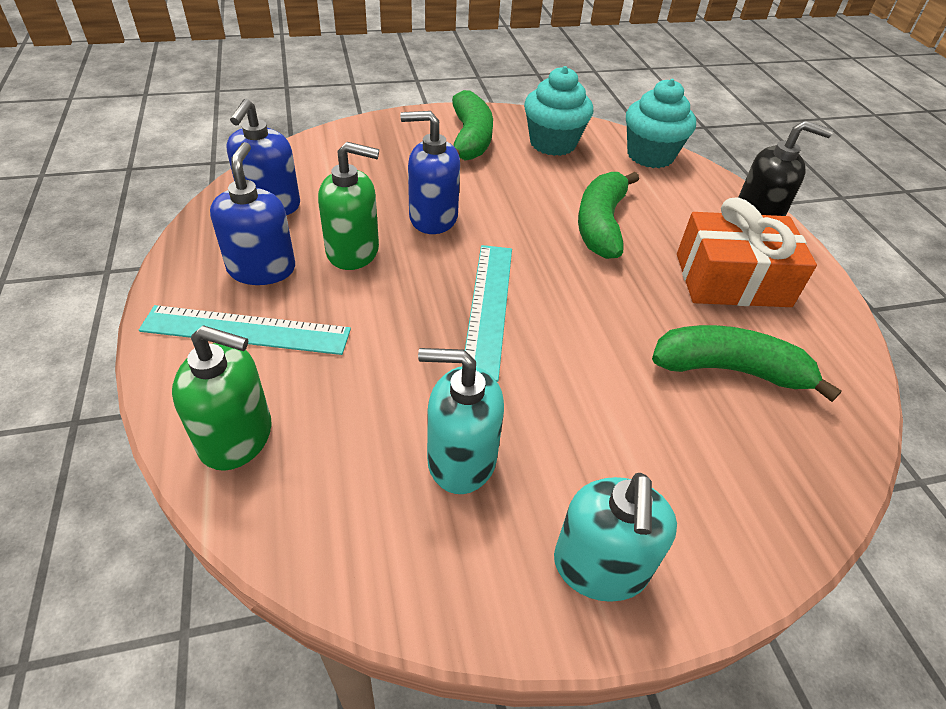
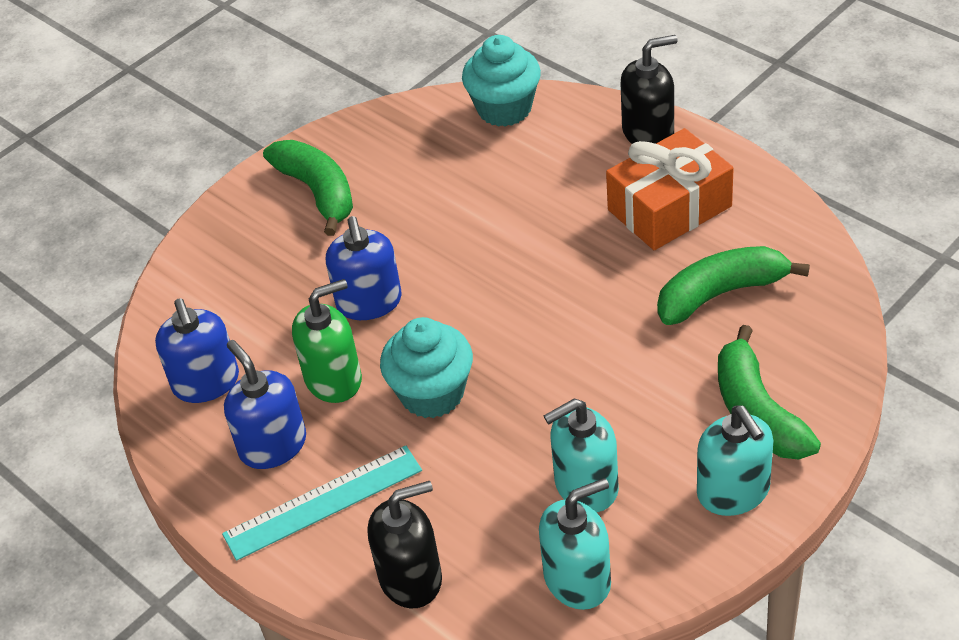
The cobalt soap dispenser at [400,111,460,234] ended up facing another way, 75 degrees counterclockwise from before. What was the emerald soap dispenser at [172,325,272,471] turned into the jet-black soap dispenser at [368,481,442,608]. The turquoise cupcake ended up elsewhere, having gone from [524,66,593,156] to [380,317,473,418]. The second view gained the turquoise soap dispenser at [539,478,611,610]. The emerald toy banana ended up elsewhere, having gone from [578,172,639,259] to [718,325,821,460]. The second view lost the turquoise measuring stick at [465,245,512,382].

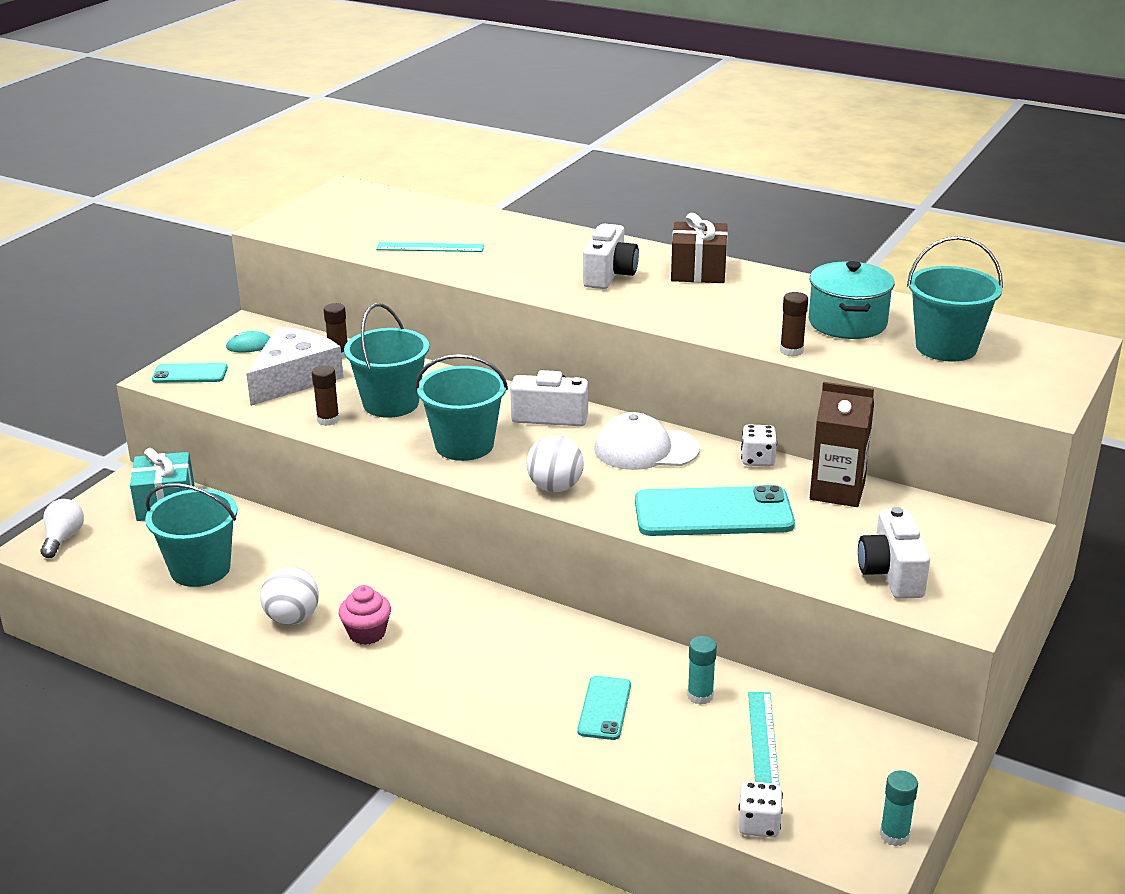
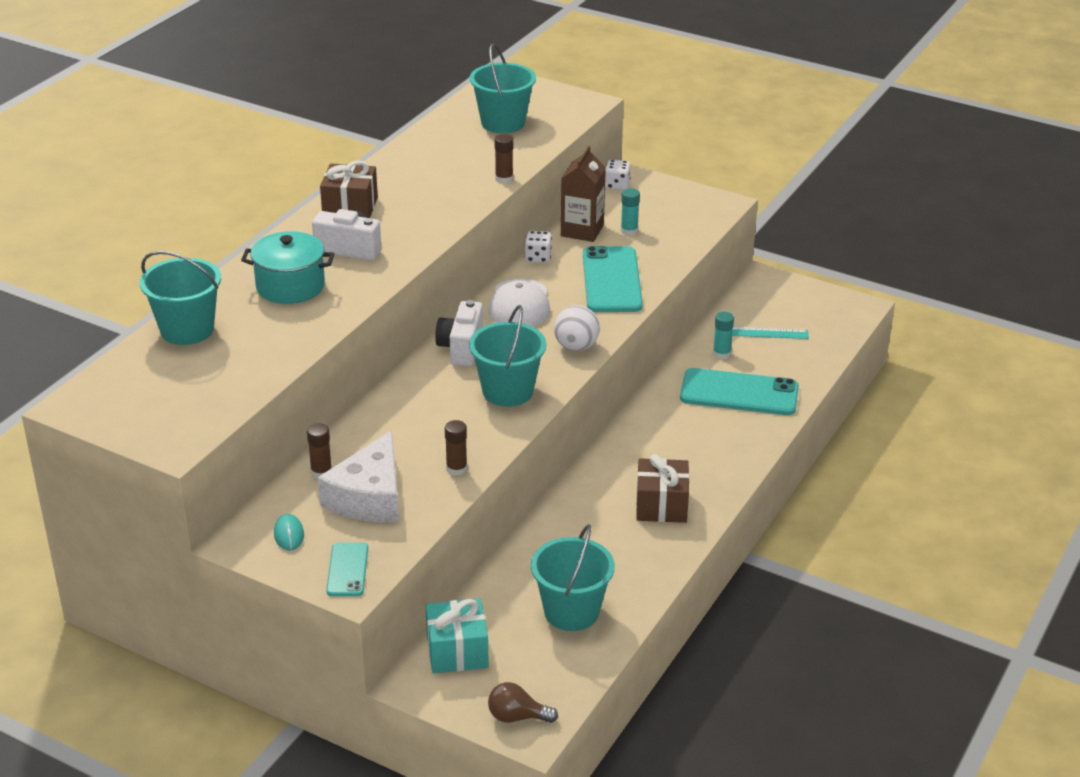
The turquoise pail ended up elsewhere, having gone from [344,303,429,418] to [140,251,221,345]. The turquoise stockpot ended up elsewhere, having gone from [809,261,895,339] to [241,231,334,304]. The white cheese wedge at [246,326,344,406] ended up facing another way, 105 degrees counterclockwise from before. What was the white light bulb at [41,499,84,558] turned into the dark brown light bulb at [488,682,558,723]. The white die ended up elsewhere, having gone from [738,781,783,837] to [605,160,631,190]. The turquoise glue ended up elsewhere, having gone from [880,770,918,846] to [621,188,640,236]. Where the rose-pink cupcake stood at [339,585,391,645], the dark brown wrapped gift came to stand at [636,454,689,523]. The size of the turquoise mobile phone at [577,676,631,740] changed by a factor of 1.86. The second view lost the white ball at [260,567,319,625]. The second view lost the turquoise measuring stick at [376,242,484,252]. The second view lost the white photo camera at [858,507,930,599].

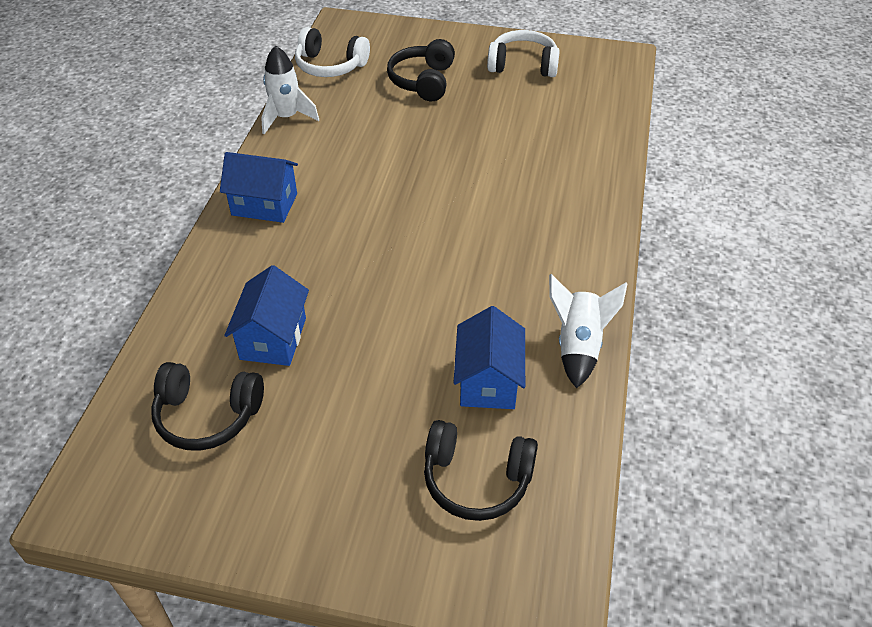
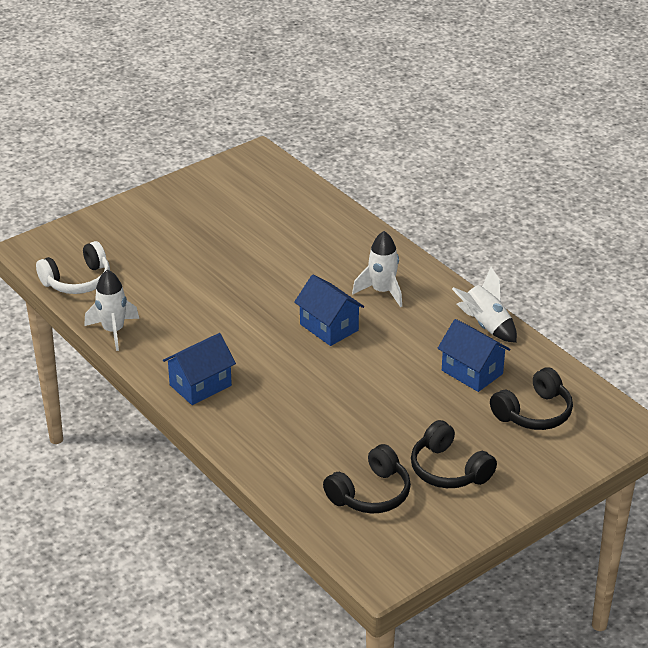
The cobalt toy house ended up elsewhere, having gone from [224,265,309,366] to [294,275,364,346]. The second view gained the white spaceship at [352,231,402,307]. The jet-black headset ended up elsewhere, having gone from [387,39,455,101] to [411,420,497,488]. The second view lost the white headset at [487,30,560,77].

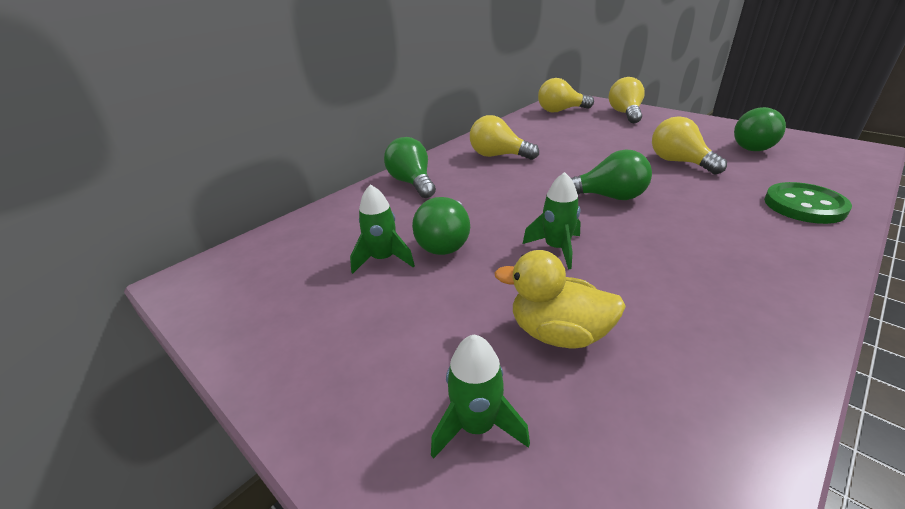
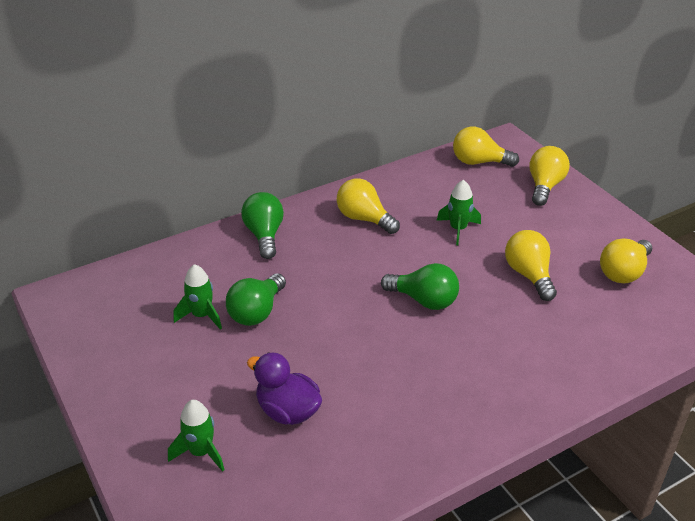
What was the bright yellow rubber duck at [494,250,626,348] turned into the purple rubber duck at [247,352,322,425]. The emerald spaceship ended up elsewhere, having gone from [523,172,581,270] to [437,180,481,245]. What was the emerald light bulb at [734,107,786,151] turned into the bright yellow light bulb at [600,238,652,283]. The second view lost the emerald sewing button at [764,182,852,224].

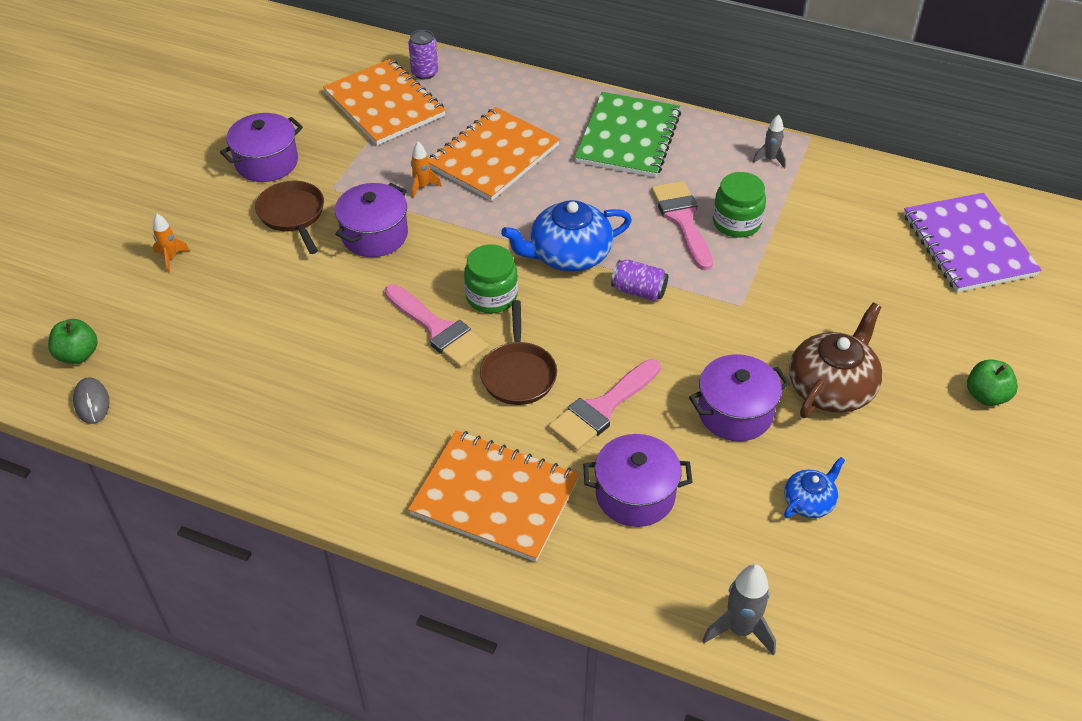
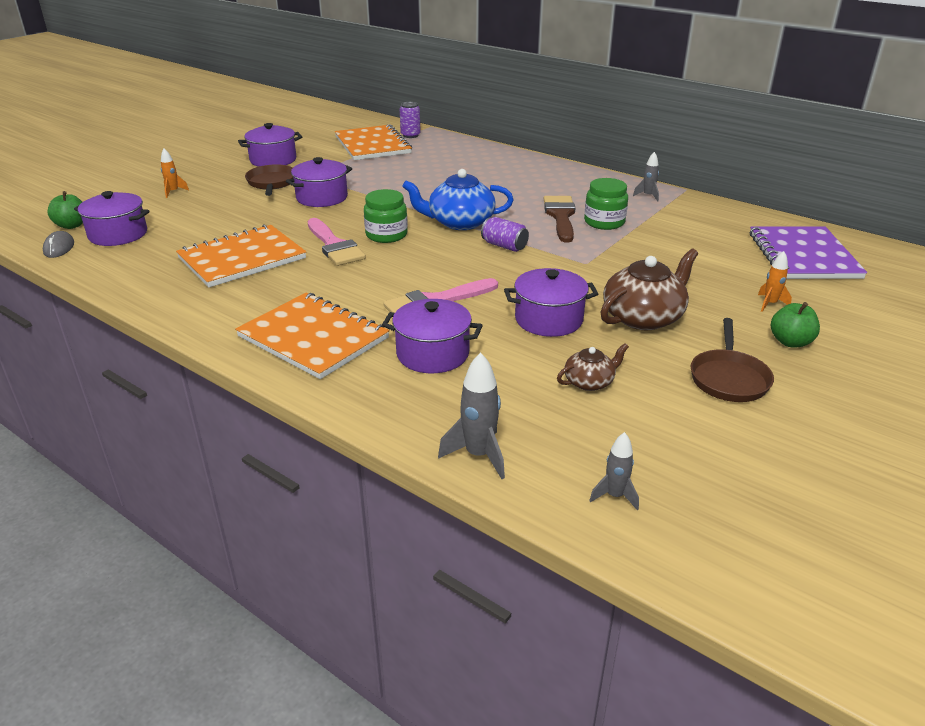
The second view gained the purple stockpot at [74,191,150,246]. The bright orange exercise book ended up elsewhere, having gone from [428,107,560,201] to [176,224,306,287]. What was the rose-pink paint brush at [651,181,713,270] turned into the dark brown paint brush at [544,196,575,243]. What was the cobalt teapot at [784,457,845,518] turned into the dark brown teapot at [557,343,629,391]. The second view gained the ash-grey spaceship at [589,432,639,511]. The dark brown skillet ended up elsewhere, having gone from [480,300,557,405] to [691,318,774,402]. The bright orange spaceship ended up elsewhere, having gone from [411,142,442,198] to [758,251,792,312]. The second view lost the emerald exercise book at [575,92,681,177].

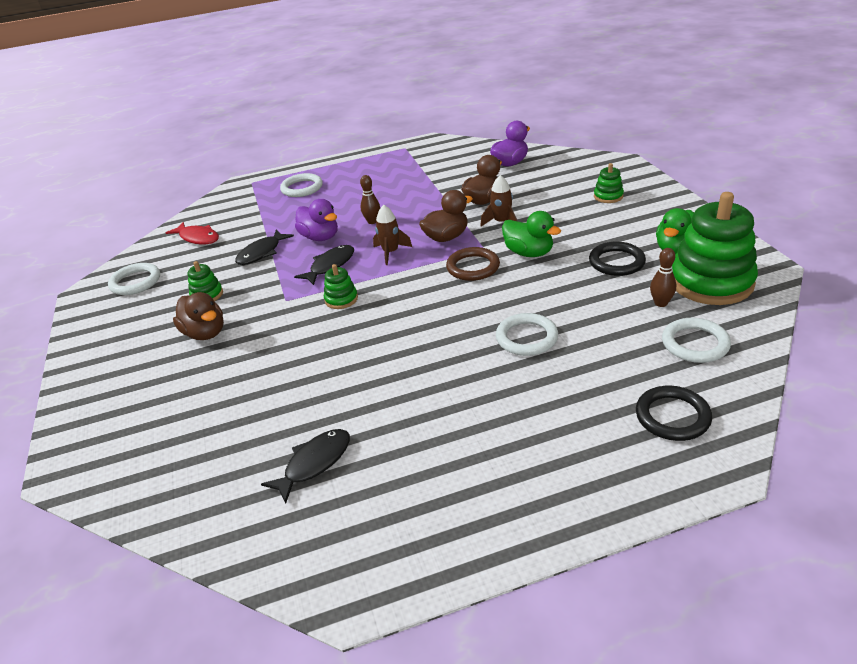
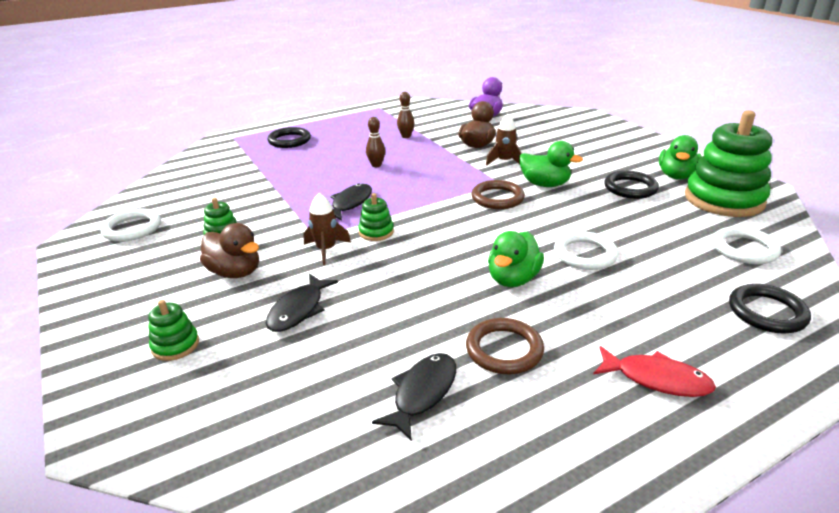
The emerald stacking rings ended up elsewhere, having gone from [594,163,624,203] to [148,300,199,361]. The jet-black fish ended up elsewhere, having gone from [235,230,294,265] to [266,274,338,332]. What was the white hoop at [280,173,323,197] turned into the jet-black hoop at [267,127,311,148]. The dark brown spaceship ended up elsewhere, having gone from [373,205,412,265] to [303,193,351,265]. The dark brown tenpin ended up elsewhere, having gone from [650,248,676,307] to [397,92,415,138]. The second view gained the dark brown hoop at [466,318,544,374]. The second view gained the emerald rubber duck at [488,231,544,287]. The crimson fish ended up elsewhere, having gone from [165,222,219,245] to [593,346,716,397]. The second view lost the purple rubber duck at [295,199,338,241]. The second view lost the dark brown rubber duck at [419,190,473,242].

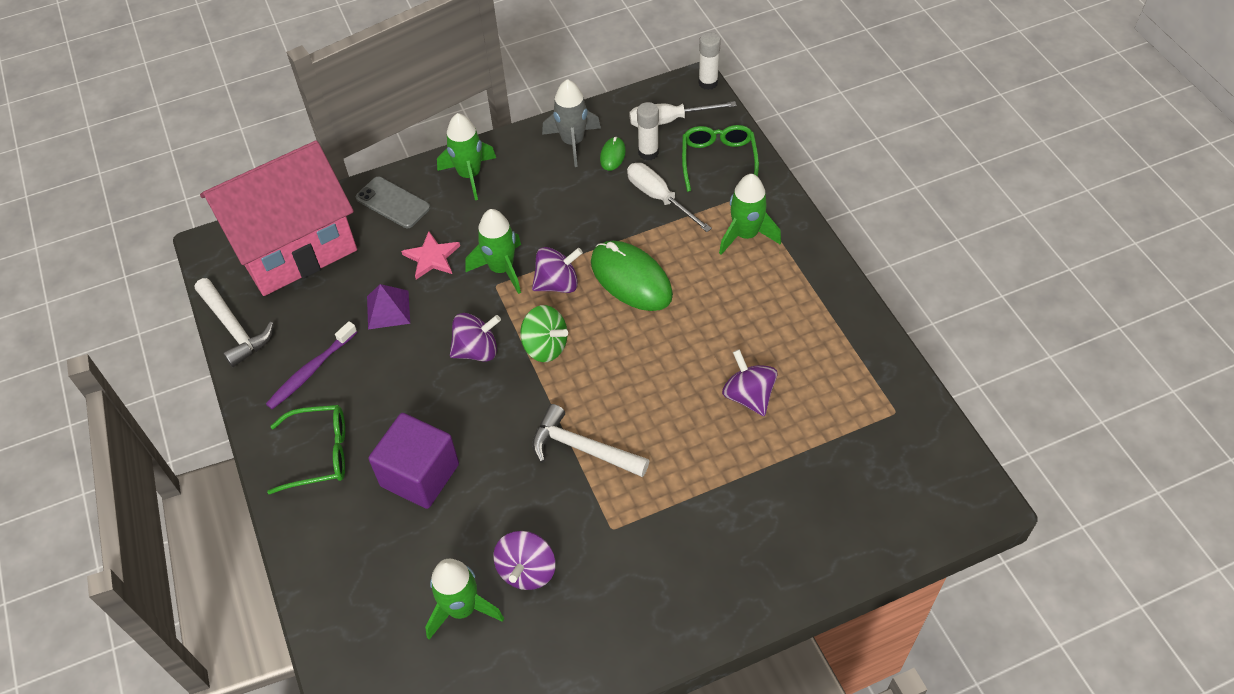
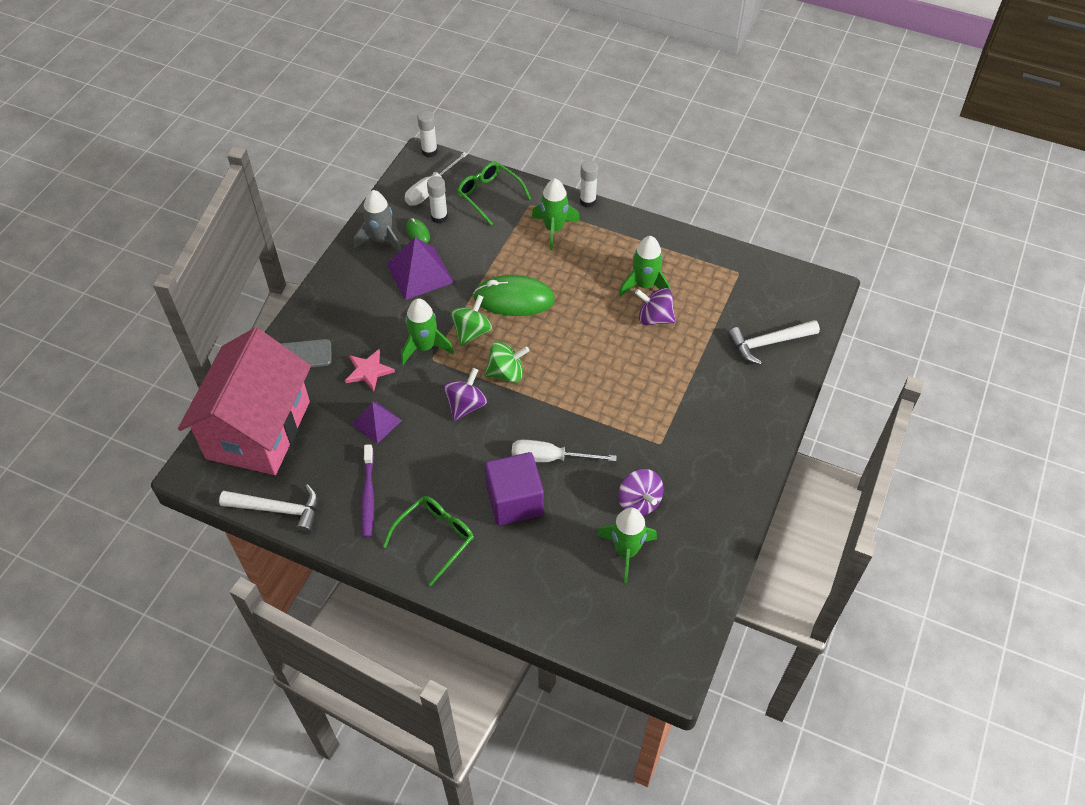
The second view gained the purple pyramid shape at [387,237,454,300]. What was the purple toy top at [532,247,583,293] turned into the emerald toy top at [450,295,492,346]. The white hand screwdriver ended up elsewhere, having gone from [627,163,712,232] to [512,440,617,462]. The second view gained the white glue at [580,160,598,207]. The emerald spaceship ended up elsewhere, having gone from [437,113,496,200] to [619,236,671,297]. The white carpenter's hammer ended up elsewhere, having gone from [532,404,650,477] to [728,320,820,365].

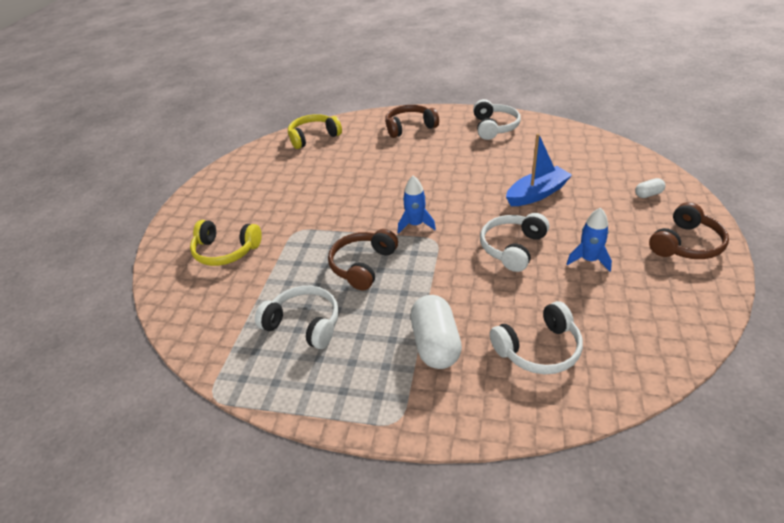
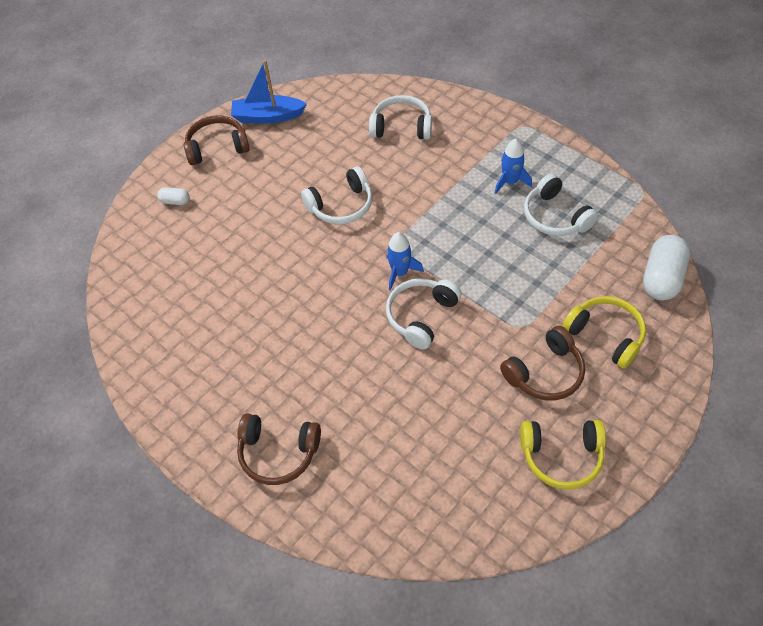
The cobalt boat ended up elsewhere, having gone from [506,133,572,206] to [231,60,307,124]. The white headset ended up elsewhere, having gone from [473,99,521,140] to [386,278,461,349]. The cobalt spaceship ended up elsewhere, having gone from [567,207,612,272] to [495,139,532,194]. The dark brown headset ended up elsewhere, having gone from [328,229,398,290] to [500,326,585,401]. The bright yellow headset ended up elsewhere, having gone from [288,114,342,149] to [520,420,606,490]. The white capsule ended up elsewhere, having gone from [410,295,462,369] to [643,235,690,300].

